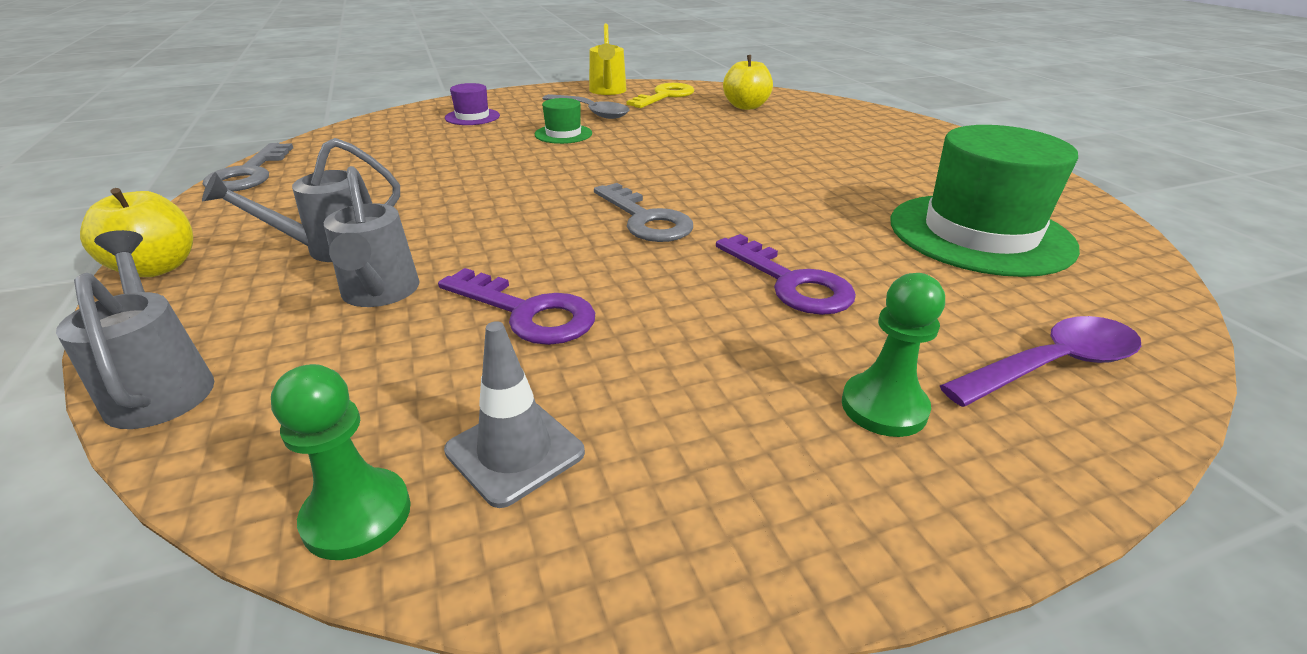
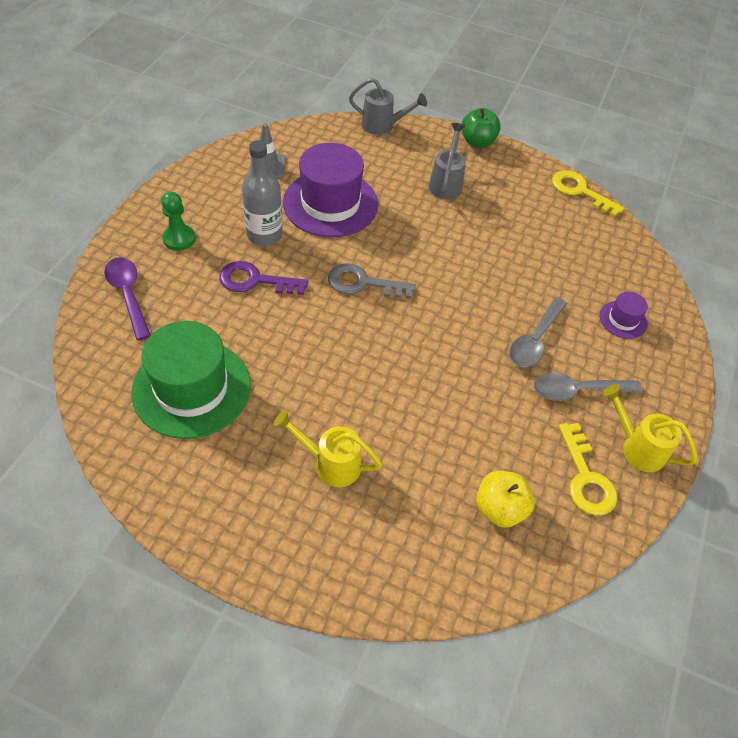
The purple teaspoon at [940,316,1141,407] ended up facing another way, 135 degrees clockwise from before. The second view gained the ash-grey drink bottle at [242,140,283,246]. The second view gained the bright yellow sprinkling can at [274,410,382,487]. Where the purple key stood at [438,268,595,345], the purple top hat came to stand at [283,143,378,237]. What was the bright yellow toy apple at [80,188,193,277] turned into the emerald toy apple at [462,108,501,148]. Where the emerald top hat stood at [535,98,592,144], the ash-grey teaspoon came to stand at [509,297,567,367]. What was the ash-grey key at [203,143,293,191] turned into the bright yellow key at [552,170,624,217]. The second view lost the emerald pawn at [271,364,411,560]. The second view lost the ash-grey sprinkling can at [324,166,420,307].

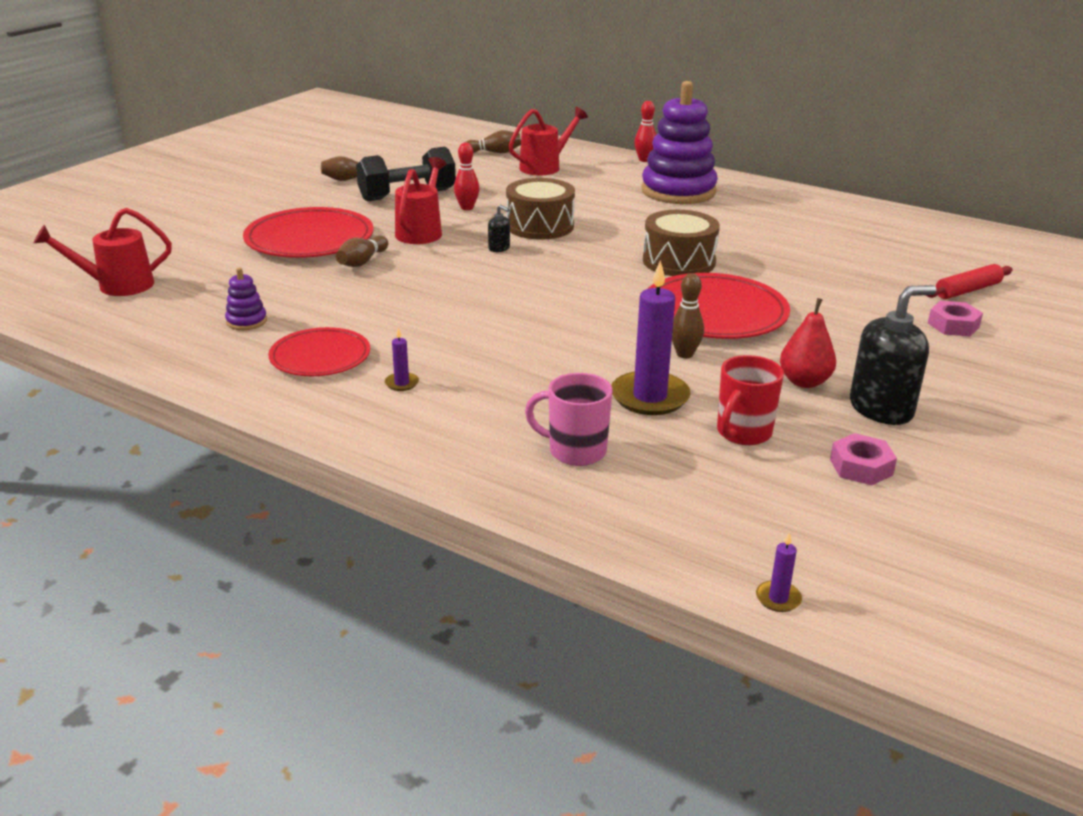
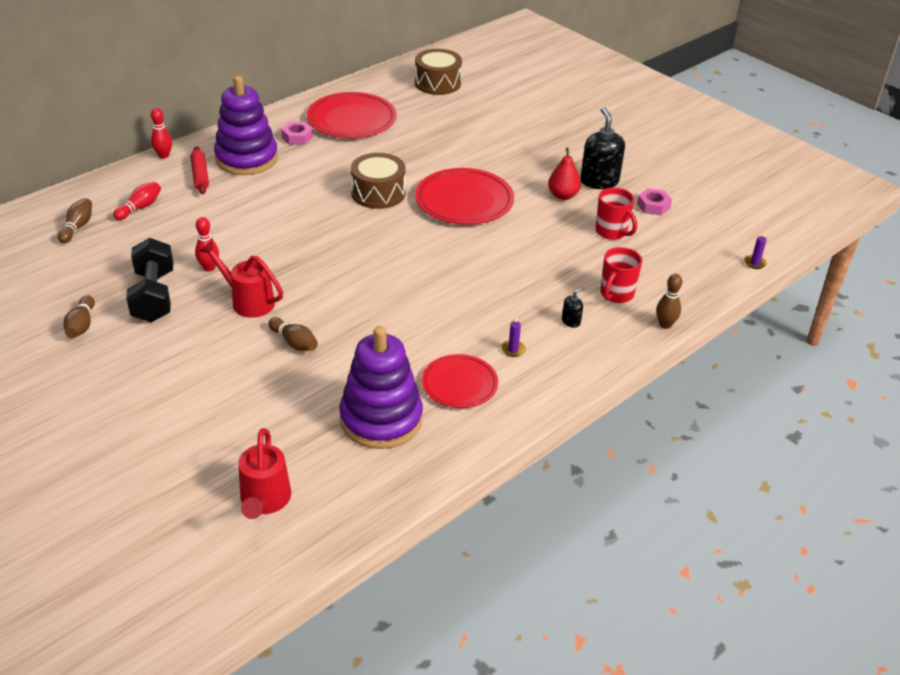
Where the crimson sprinkling can stood at [509,107,588,175], the crimson tenpin came to stand at [113,182,161,220]. The crimson pastry roller ended up elsewhere, having gone from [926,264,1013,299] to [191,146,209,194]. The rose-pink hex nut ended up elsewhere, having gone from [928,301,983,336] to [281,122,313,145]. The crimson dinner plate ended up elsewhere, having gone from [243,207,374,258] to [307,92,396,138]. The size of the purple stacking rings at [225,268,267,330] changed by a factor of 2.45. The dark brown drum ended up elsewhere, having gone from [506,178,575,240] to [415,49,462,95]. The jet-black soap dispenser ended up elsewhere, having gone from [488,205,510,252] to [562,288,584,328]. What was the rose-pink tea mug at [525,373,613,466] turned into the crimson tea mug at [600,247,642,303]. The dark brown tenpin ended up elsewhere, having gone from [672,273,704,358] to [656,274,682,329]. The second view lost the purple wax candle at [611,261,691,415].

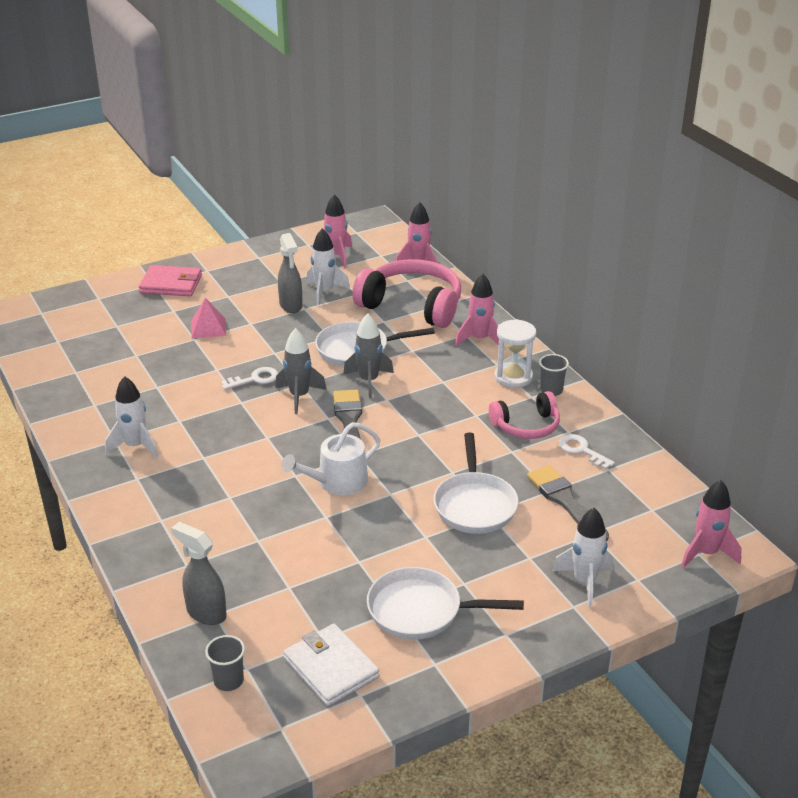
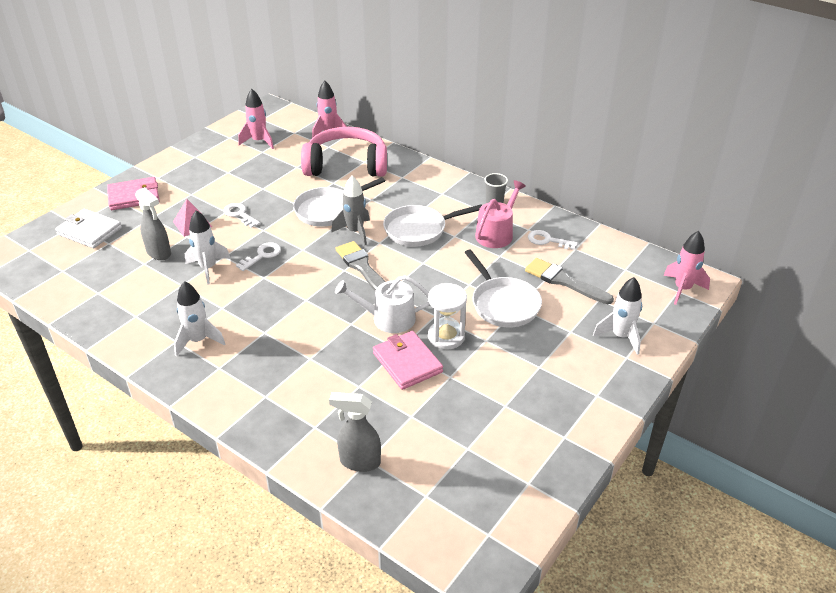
The white card wallet ended up elsewhere, having gone from [284,624,379,706] to [55,209,122,248]. The ash-grey spray cleaner ended up elsewhere, having gone from [278,233,303,313] to [135,187,171,260]. The white spaceship ended up elsewhere, having gone from [306,228,350,306] to [185,210,231,285]. The second view gained the white key at [224,203,260,228]. The white sprinkling can at [281,422,380,495] ended up facing another way, 60 degrees clockwise from before. The second view gained the rose-pink card wallet at [373,331,443,390]. The white skillet ended up elsewhere, having gone from [367,567,524,640] to [383,204,482,247]. The white sand timer ended up elsewhere, having gone from [495,319,536,388] to [428,283,467,349]. Where the rose-pink headset stood at [489,391,560,439], the rose-pink sprinkling can came to stand at [475,180,526,248]. The second view lost the ash-grey tumbler at [205,635,245,691]. The second view lost the ash-grey spaceship at [276,328,327,414]. The second view lost the rose-pink spaceship at [455,274,499,346].

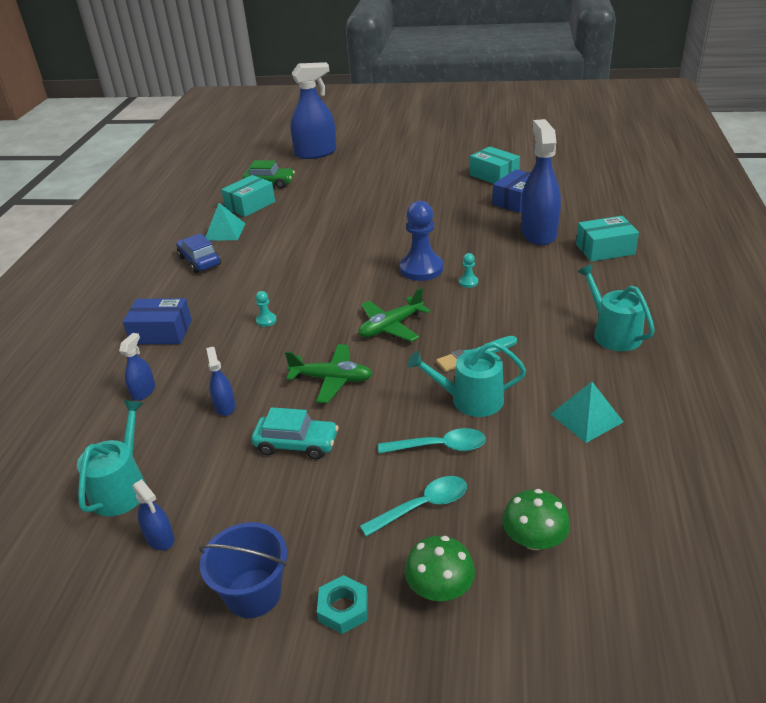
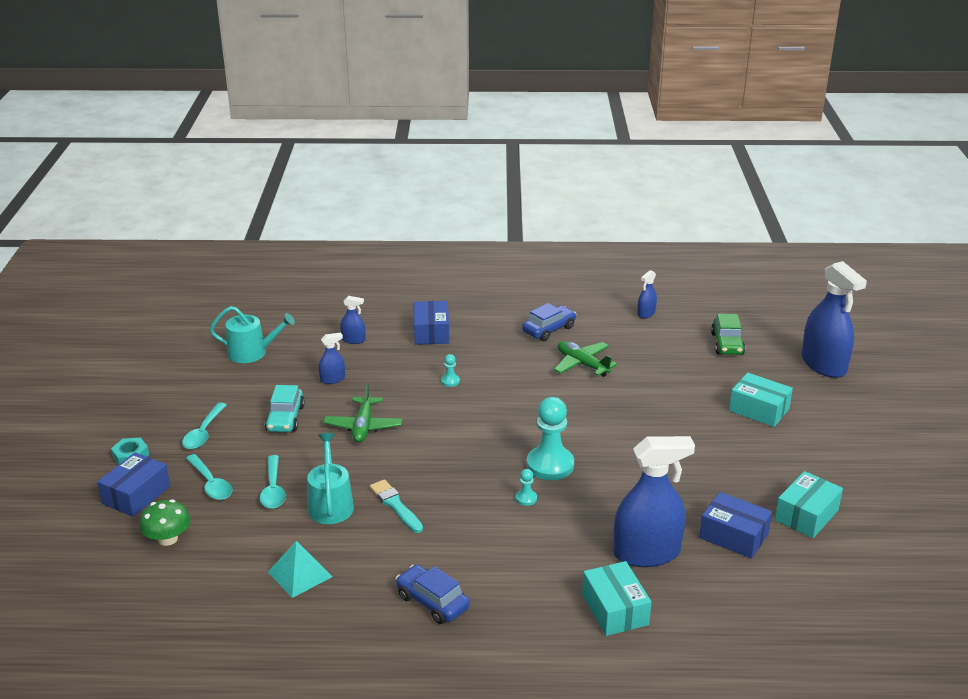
Where the emerald mushroom stood at [405,536,475,601], the cobalt box came to stand at [97,452,170,517]. The second view gained the turquoise teaspoon at [182,403,227,449]. Where the turquoise sprinkling can stood at [577,264,655,351], the cobalt toy car came to stand at [396,565,470,624]. What was the cobalt pawn at [400,201,443,281] turned into the turquoise pawn at [527,397,574,480]. The emerald toy plane ended up elsewhere, having gone from [359,287,430,342] to [554,341,617,377]. The cobalt spray cleaner ended up elsewhere, having gone from [132,479,175,551] to [637,270,657,318]. The turquoise box ended up elsewhere, having gone from [221,175,275,217] to [729,373,793,427]. The second view lost the cobalt pail at [199,522,287,618]. The second view lost the turquoise pyramid shape at [206,203,246,241].

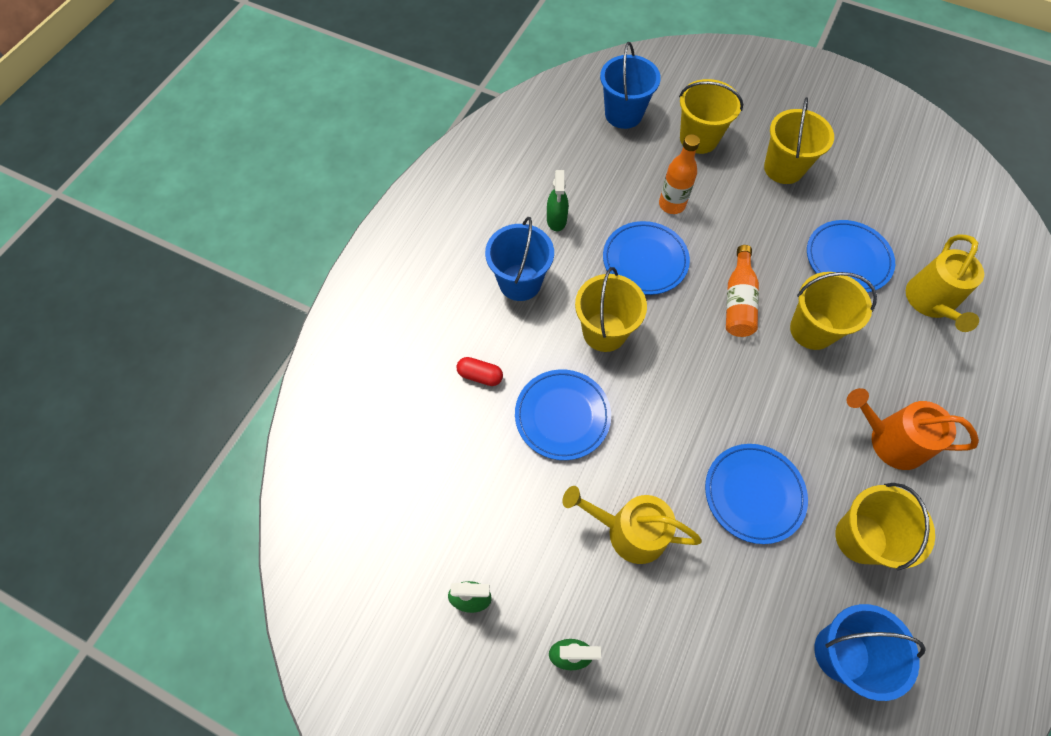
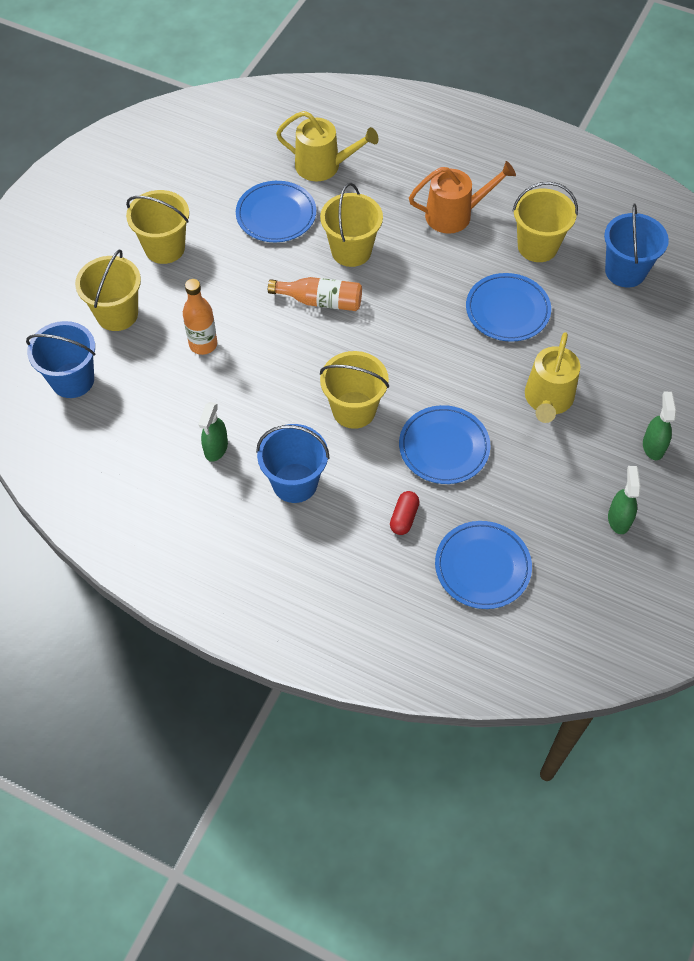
The emerald spray cleaner at [547,170,569,231] ended up facing another way, 105 degrees clockwise from before. The bright orange sprinkling can at [847,388,979,470] ended up facing another way, 120 degrees counterclockwise from before. The cobalt dinner plate ended up elsewhere, having gone from [603,221,690,295] to [435,521,532,609].

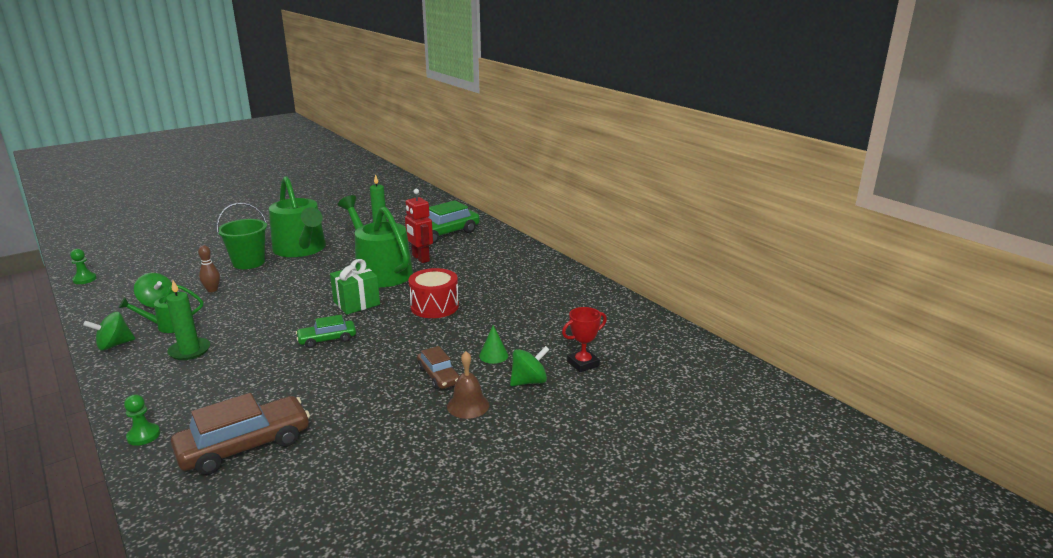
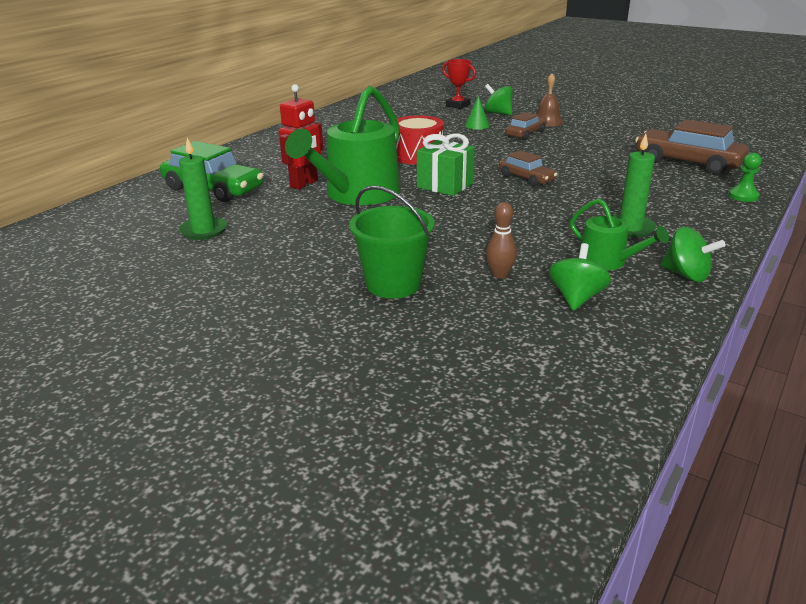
What was the emerald toy car at [296,315,356,348] turned into the dark brown toy car at [499,150,557,186]. The second view lost the emerald pawn at [70,249,97,284]. The second view lost the emerald sprinkling can at [269,176,326,257].

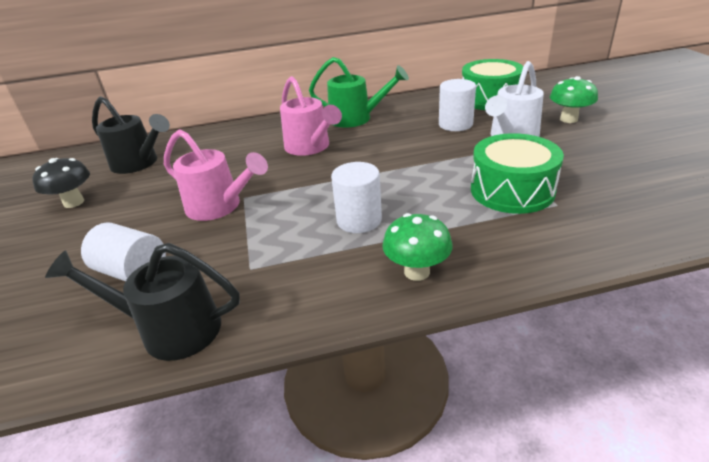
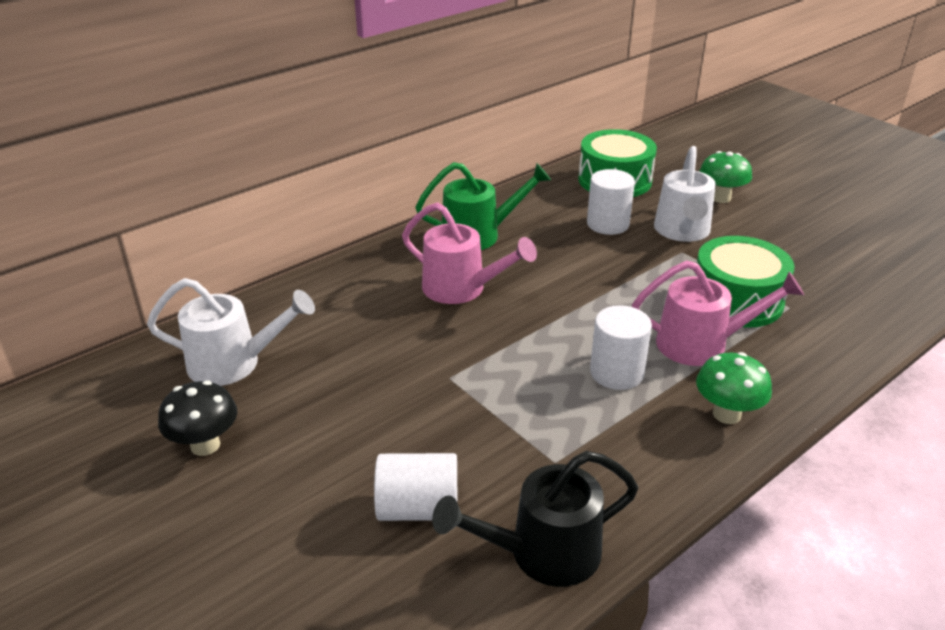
What was the jet-black sprinkling can at [92,96,170,174] turned into the white sprinkling can at [147,278,315,386]. The rose-pink sprinkling can ended up elsewhere, having gone from [164,129,268,221] to [632,261,804,366].

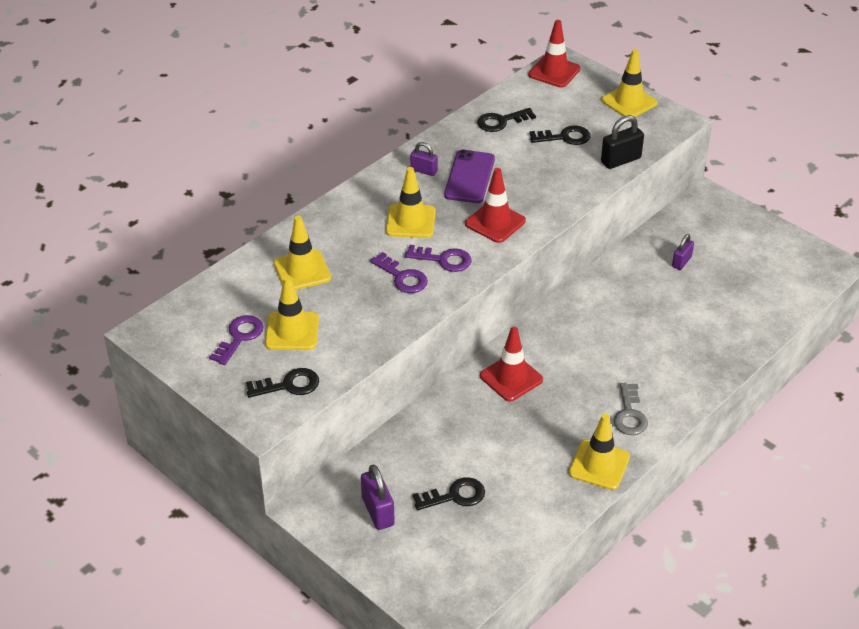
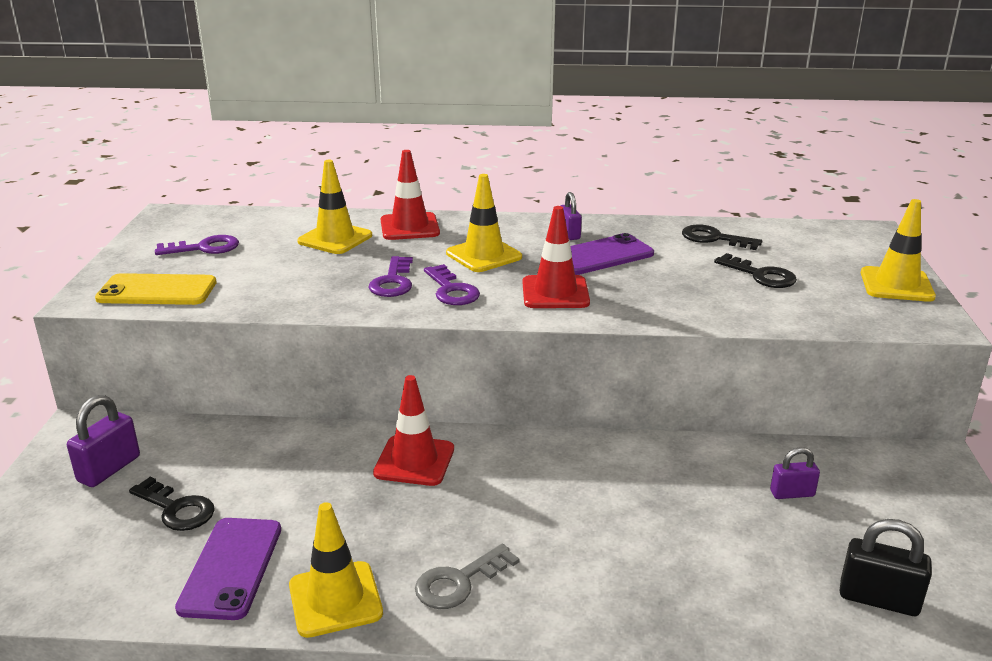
Where the jet-black key stood at [246,368,319,398], the bright yellow mobile phone came to stand at [95,273,217,305]. The second view gained the purple mobile phone at [175,518,281,620]. The crimson safety cone ended up elsewhere, having gone from [528,20,581,88] to [380,150,440,240]. The jet-black small lock ended up elsewhere, having gone from [601,115,644,169] to [840,519,932,616]. The second view lost the bright yellow safety cone at [265,276,319,350].

